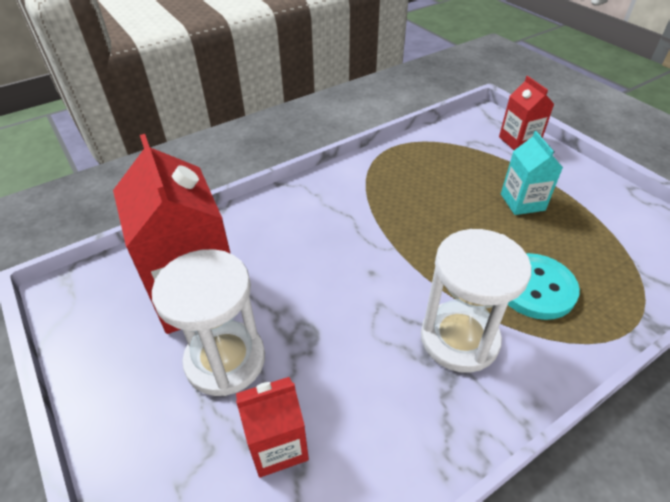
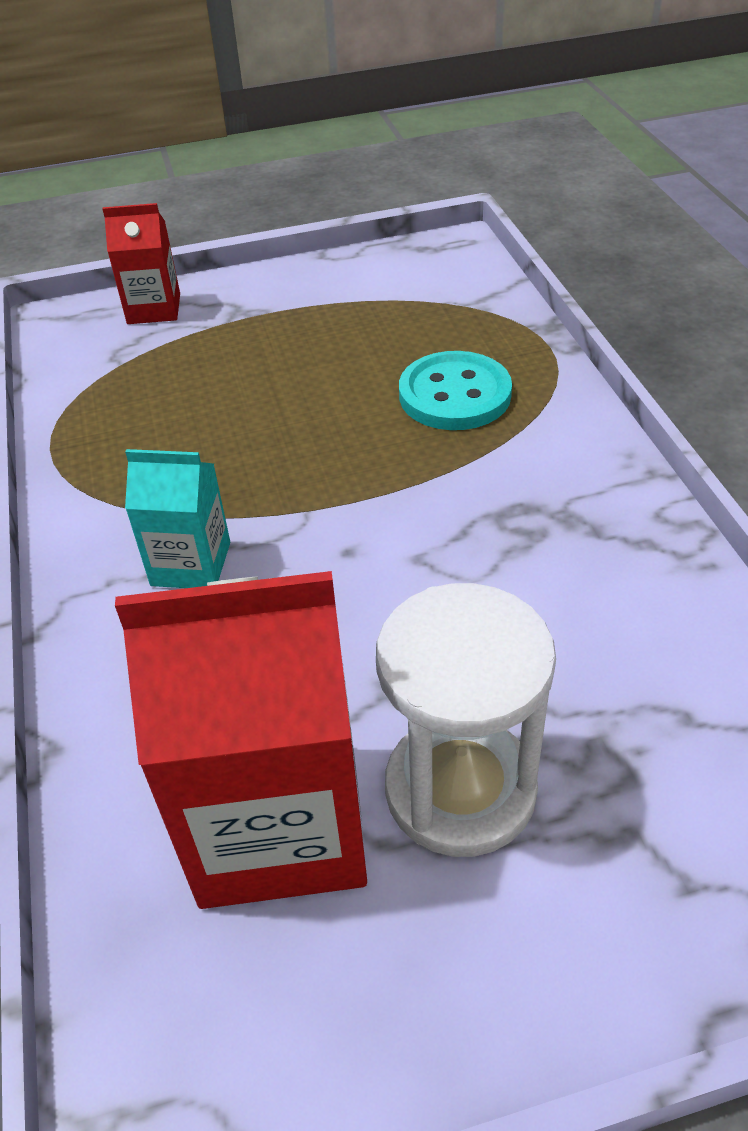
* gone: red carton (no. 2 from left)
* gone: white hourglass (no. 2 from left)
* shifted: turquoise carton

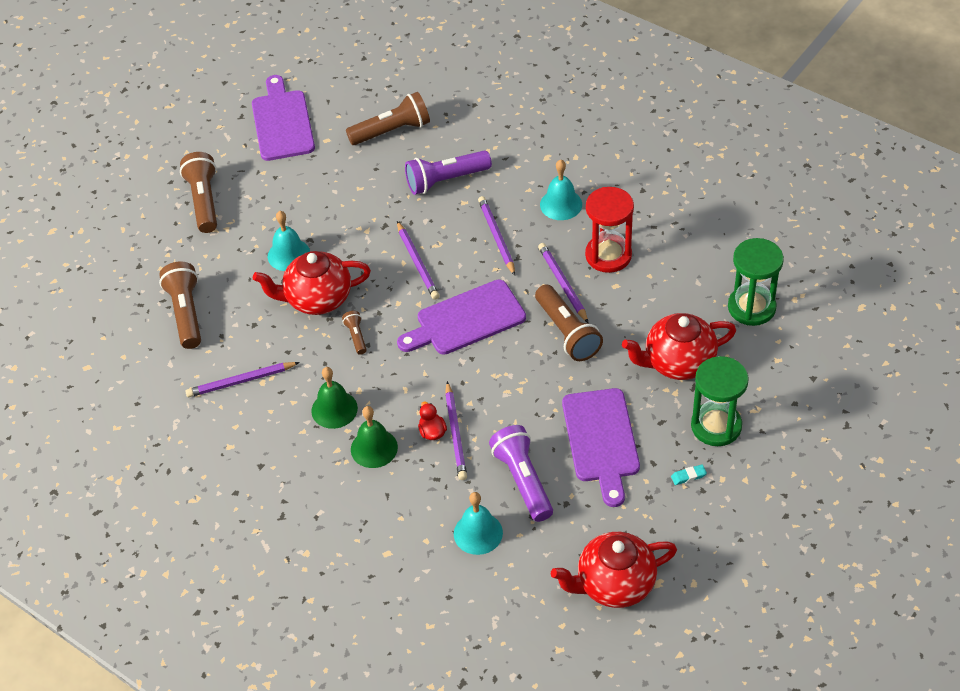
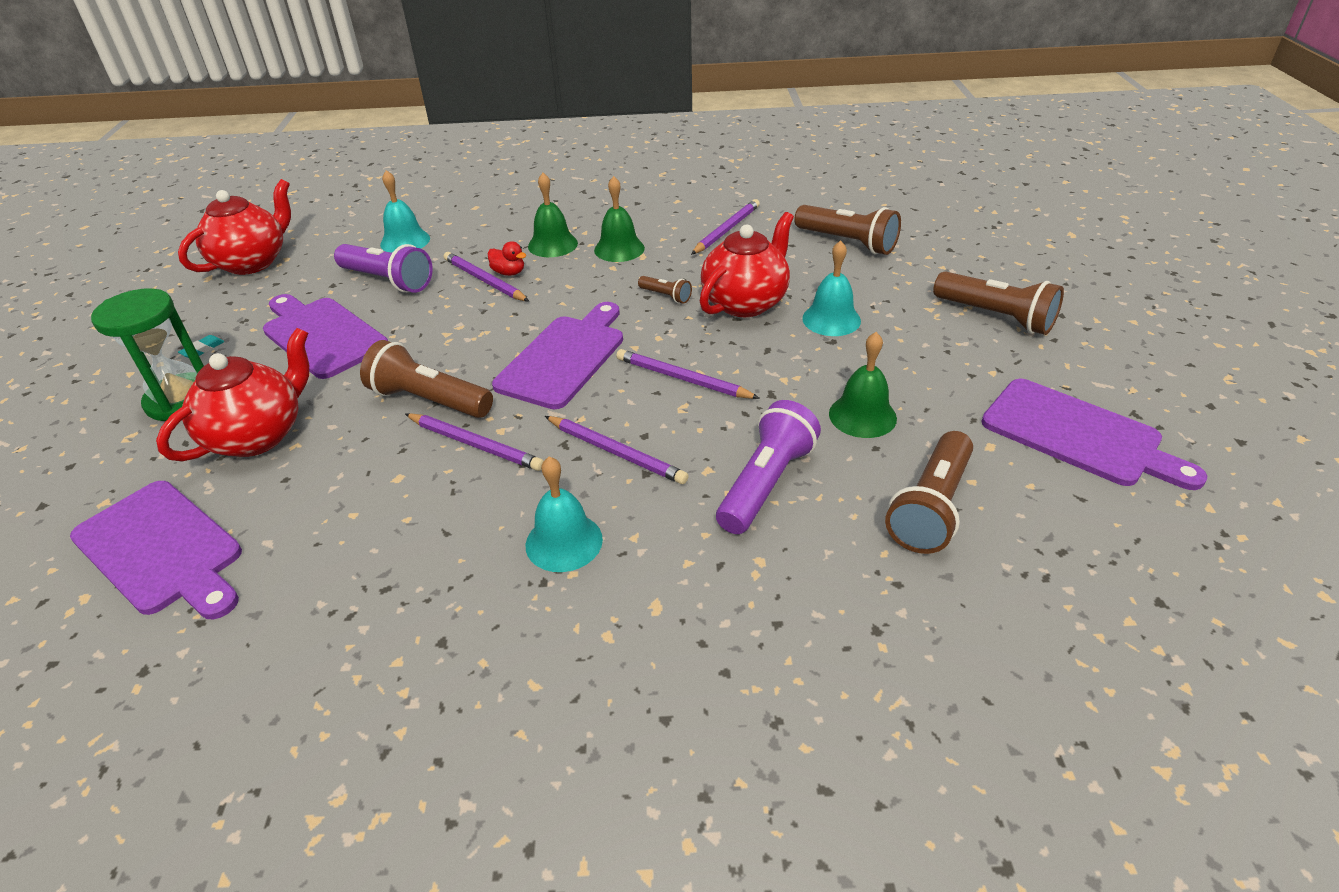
* gone: red hourglass
* swapped: green hourglass (no. 2 from left) to purple cutting board (no. 1 from left)
* new: green bell (no. 3 from left)

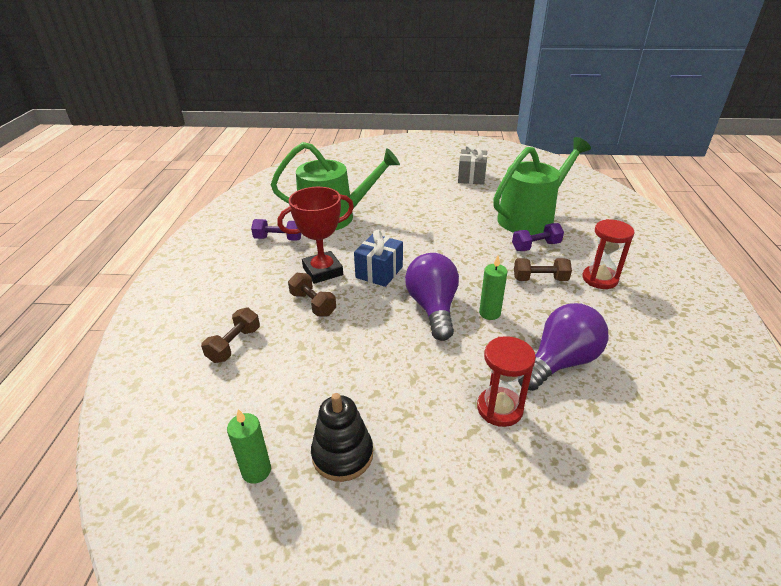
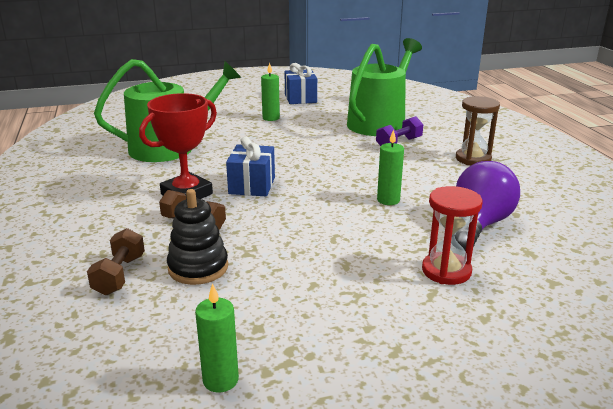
* gone: purple dumbbell (no. 1 from left)
* shifted: black stacking toy
* gone: purple light bulb (no. 1 from left)
* repainted: grey gift to blue gift (no. 2 from left)
* gone: brown dumbbell (no. 3 from left)
* repainted: red hourglass (no. 2 from left) to brown hourglass
* new: green candle (no. 2 from left)

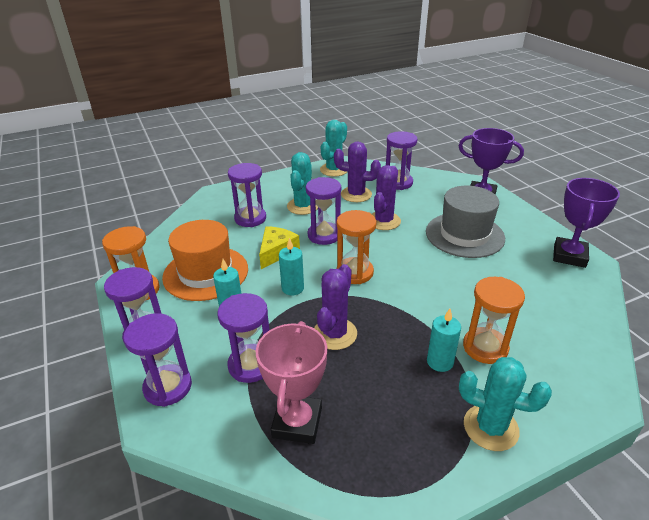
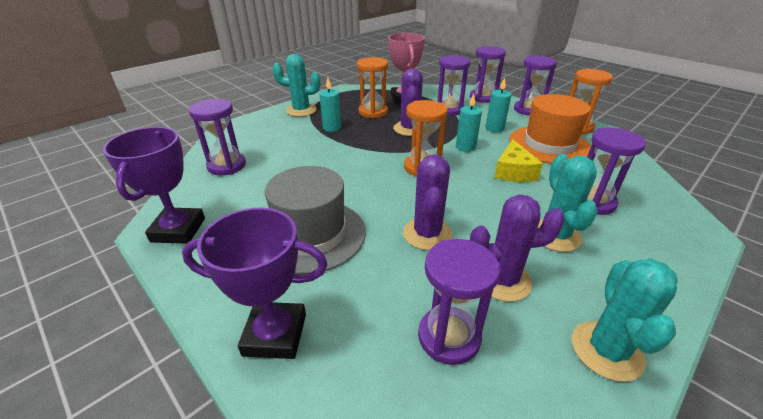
* shifted: purple hourglass (no. 5 from left in the first image) to purple hourglass (no. 1 from left)
* shifted: orange hourglass (no. 3 from left in the first image) to orange hourglass (no. 1 from left)

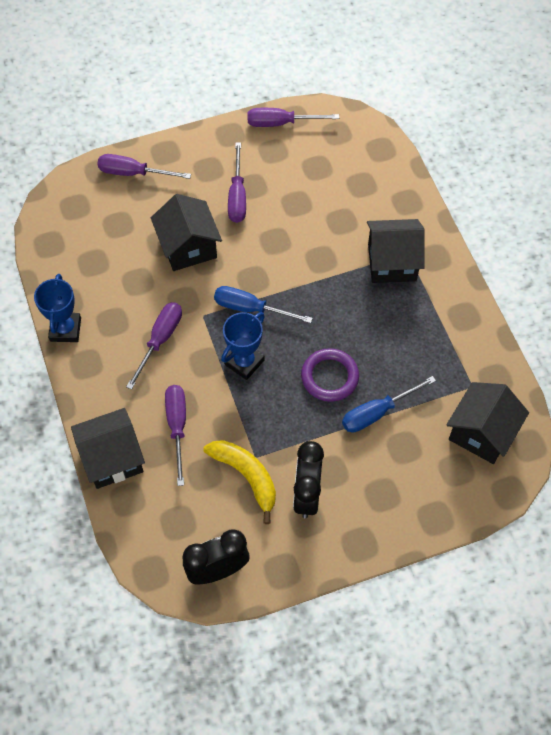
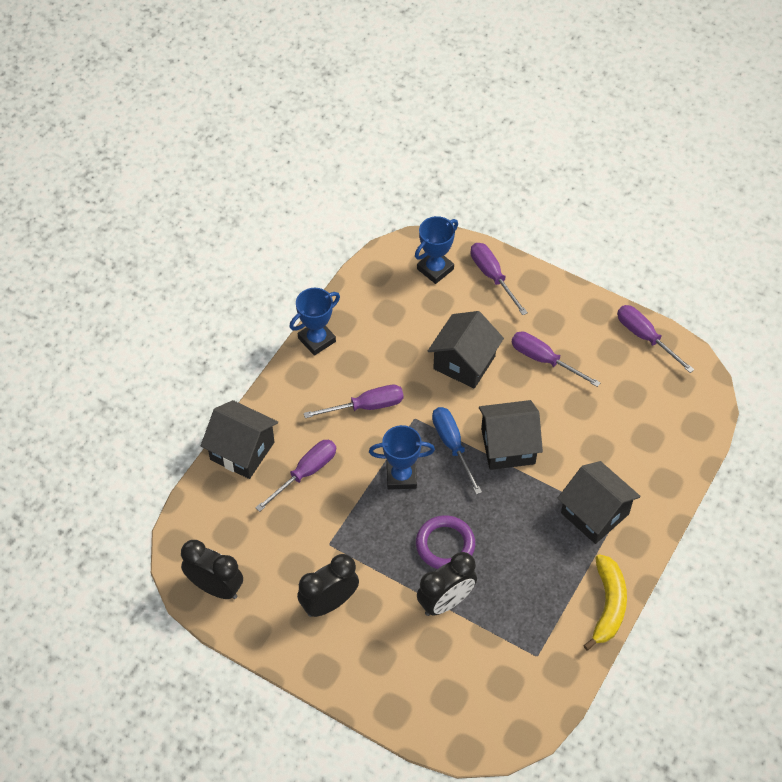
* shifted: yellow banana
* rotated: purple screwdriver (no. 4 from left) 75 degrees clockwise
* swapped: blue screwdriver (no. 2 from left) to black clock (no. 3 from left)
* shifted: black house (no. 4 from left in the first image) to black house (no. 3 from left)
* new: blue trophy (no. 3 from left)

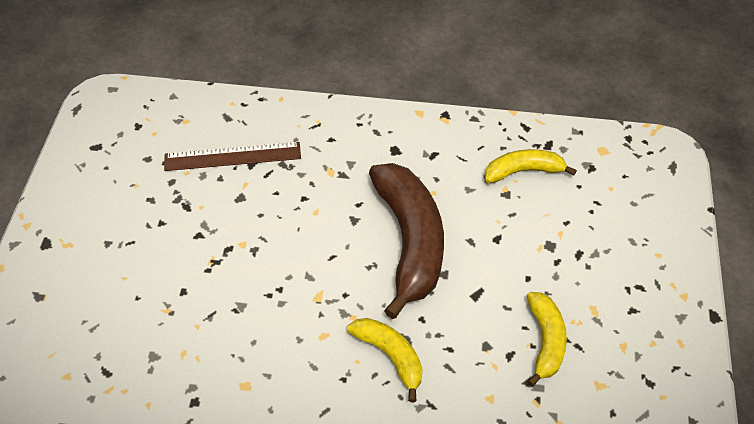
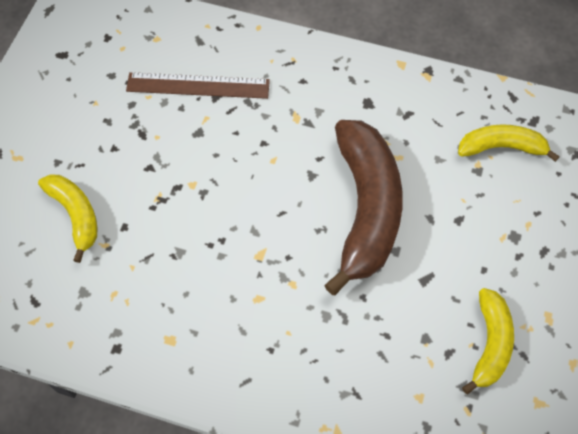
* shifted: yellow banana (no. 1 from left)

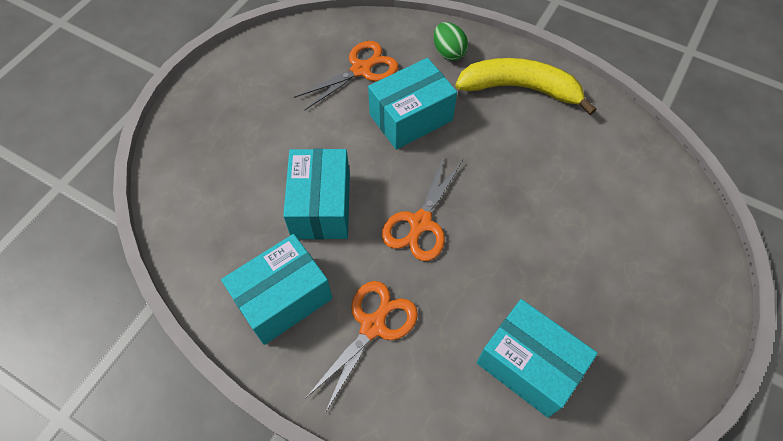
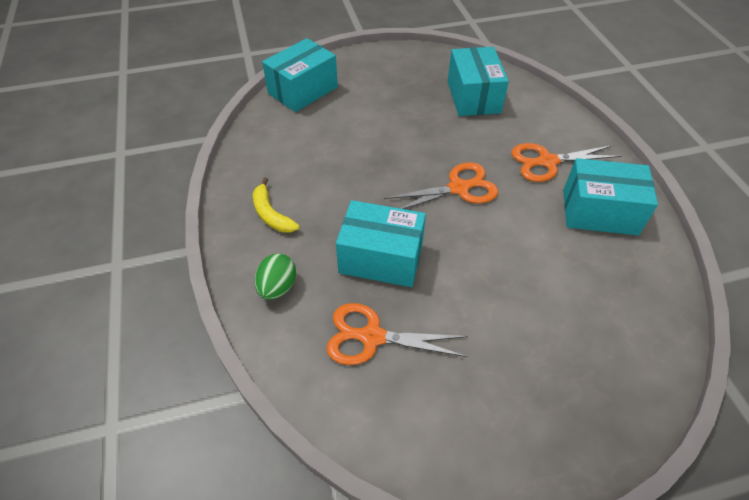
* shifted: turquoise box (no. 2 from left in the first image) to turquoise box (no. 1 from left)
* scaled: yellow banana x0.55

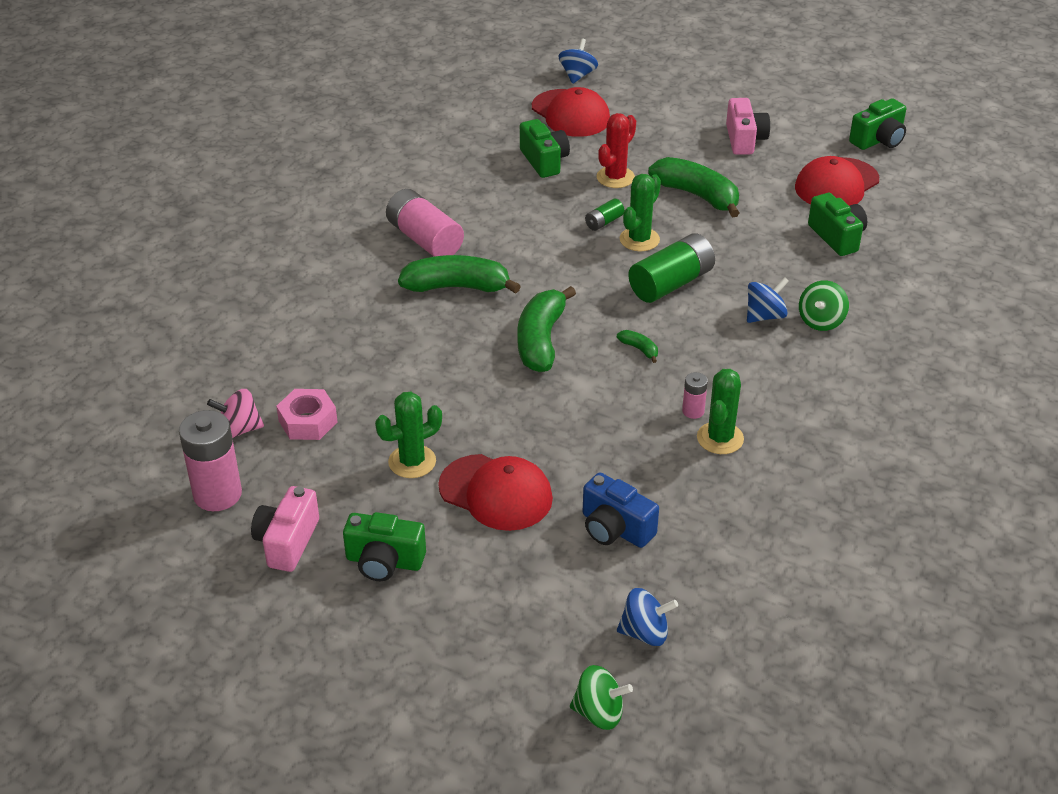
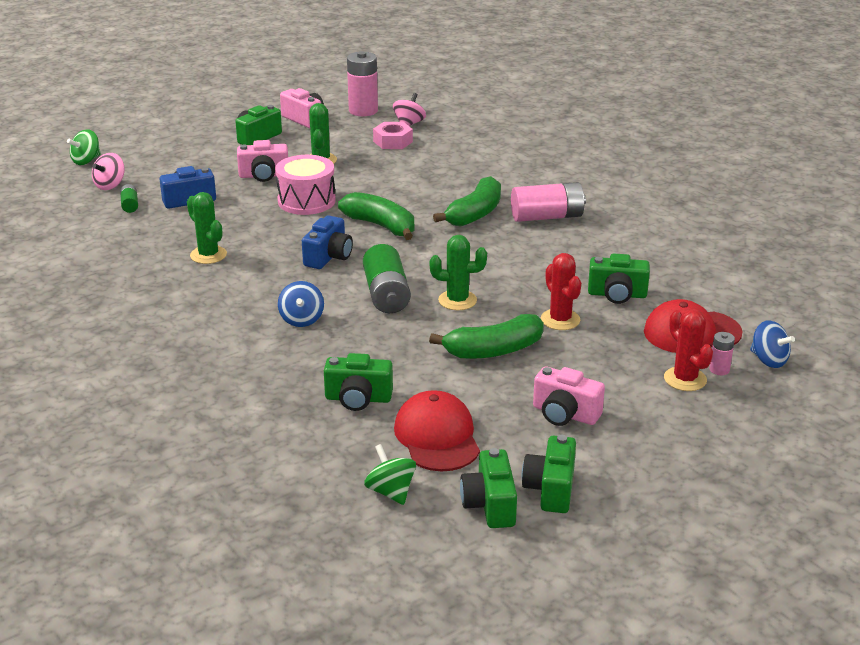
* swapped: red cap (no. 1 from left) to pink camera (no. 1 from left)
* shifted: green battery (no. 1 from left)
* swapped: green banana (no. 3 from left) to blue camera (no. 2 from left)
* repainted: blue spinning top (no. 2 from left) to pink spinning top (no. 1 from left)
* rotated: green cactus (no. 2 from left in the first image) 60 degrees counterclockwise
* shifted: pink battery (no. 3 from left)
* shifted: green spinning top (no. 2 from left)
* new: pink drum
* new: green camera (no. 4 from left)
* new: red cactus (no. 2 from left)

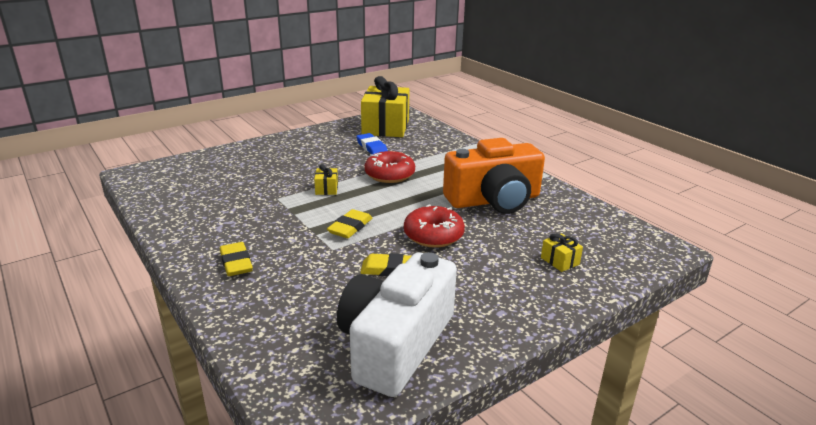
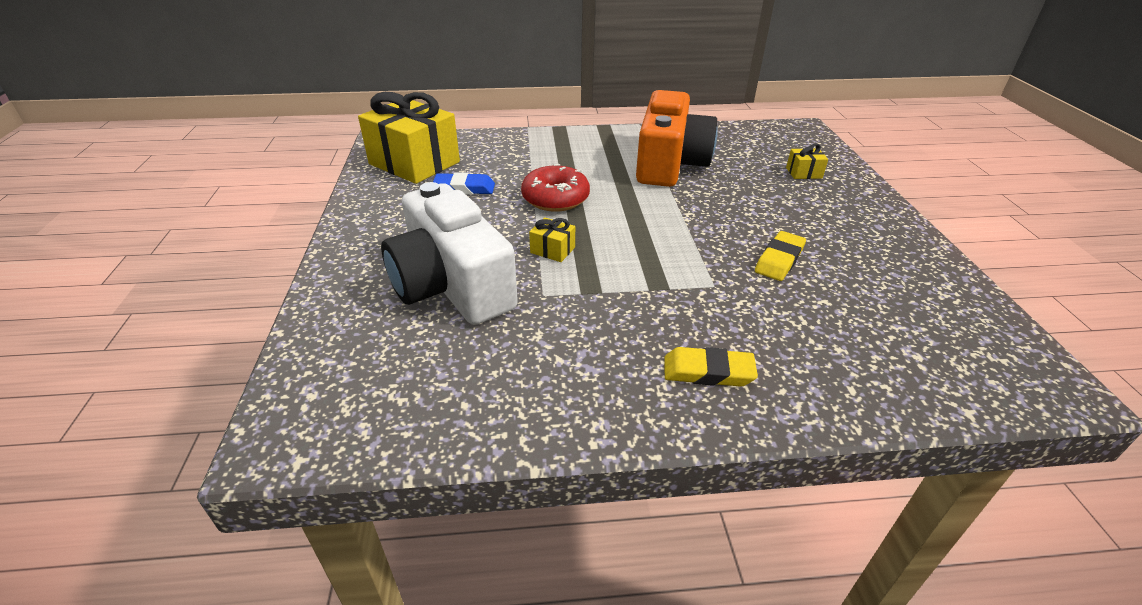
* gone: yellow eraser (no. 2 from left)
* shifted: white camera
* gone: red donut (no. 2 from left)

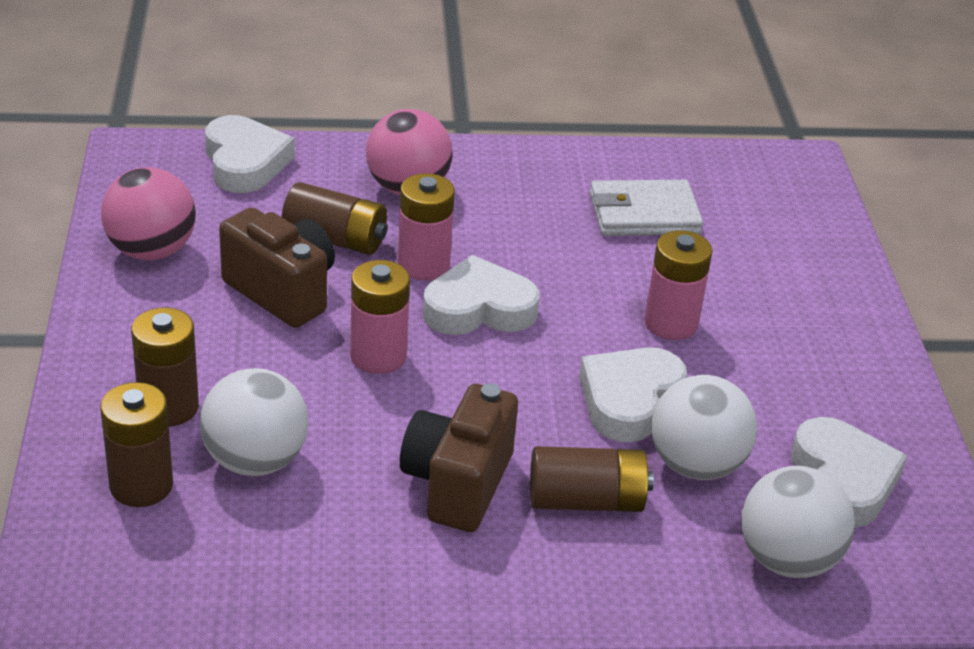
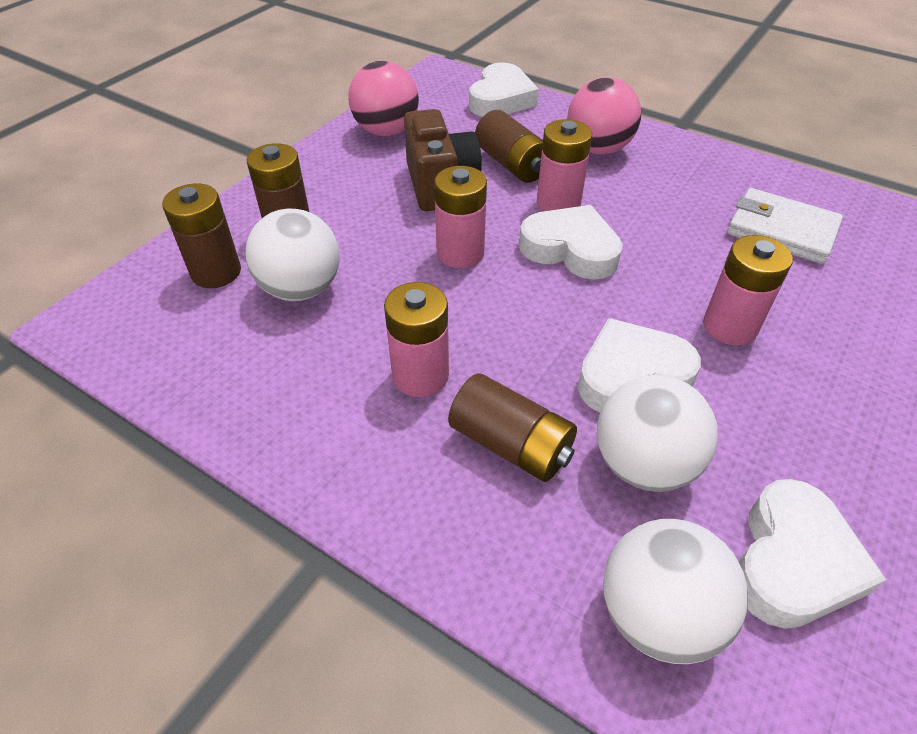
* swapped: brown camera (no. 2 from left) to pink battery (no. 1 from left)

